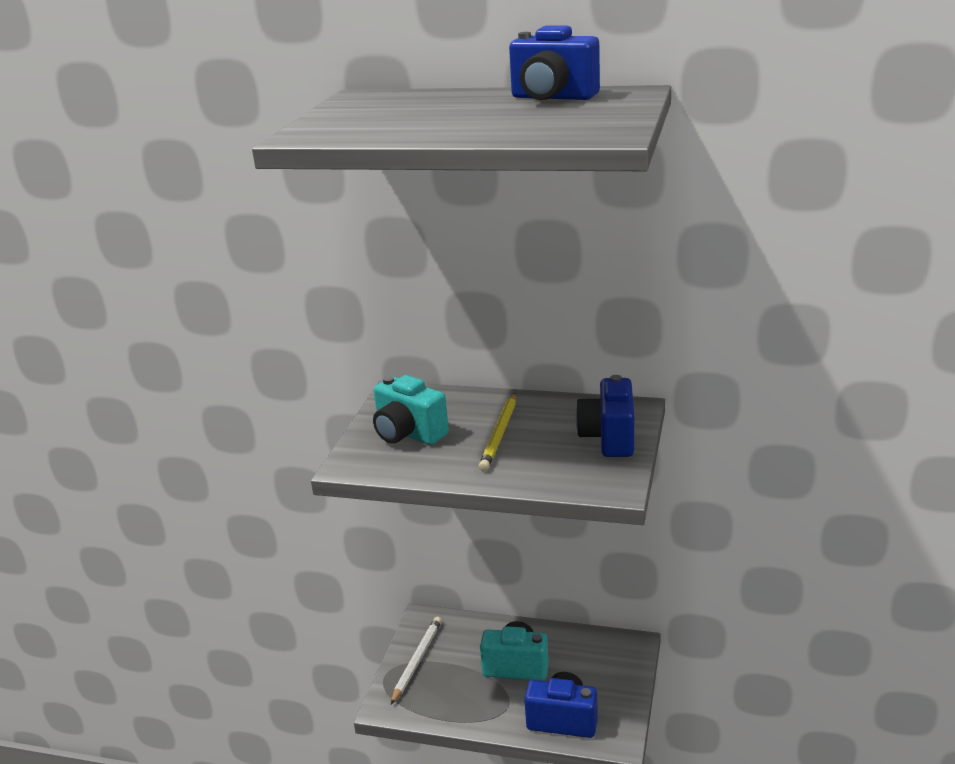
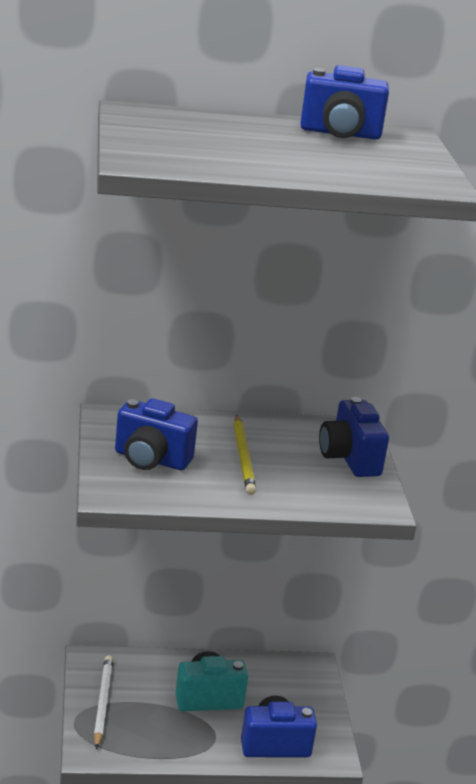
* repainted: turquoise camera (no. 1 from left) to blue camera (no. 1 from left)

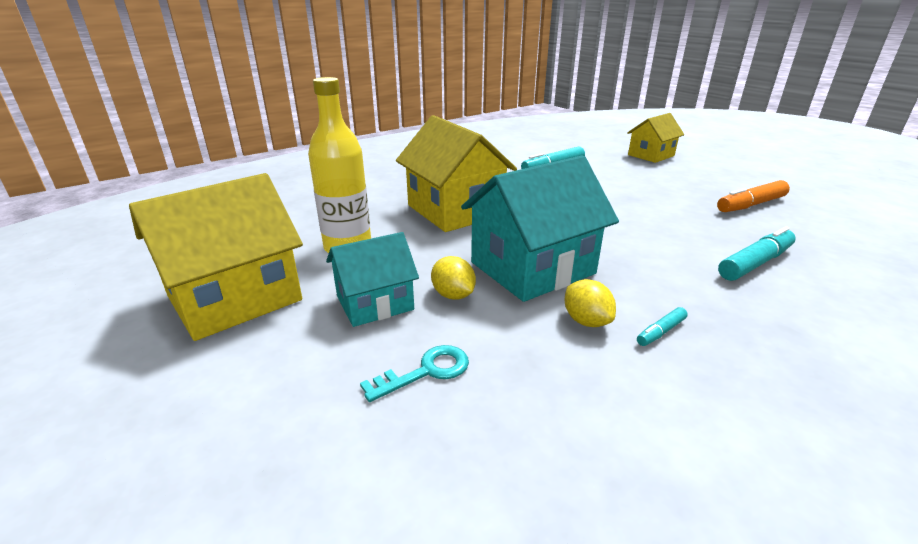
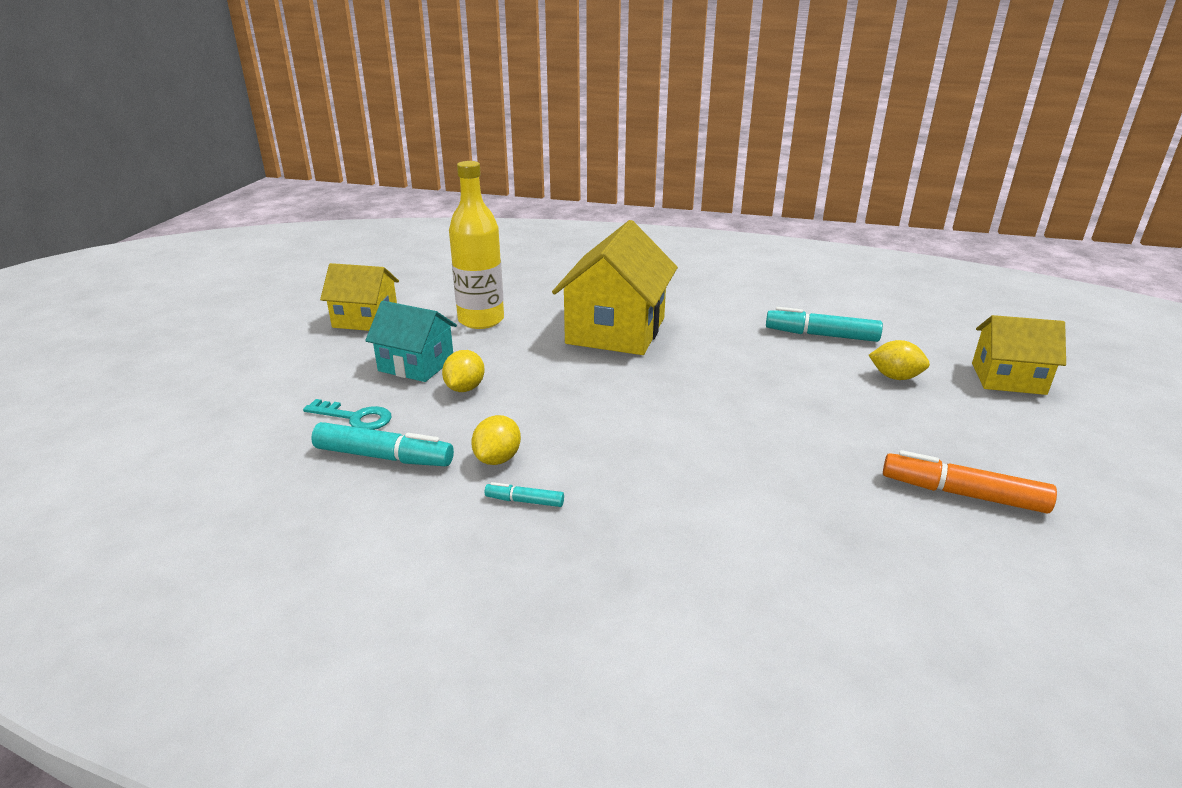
* scaled: yellow house (no. 1 from left) x0.60
* gone: turquoise house (no. 2 from left)
* shifted: turquoise marker (no. 3 from left in the first image) to turquoise marker (no. 1 from left)
* new: yellow lemon (no. 3 from left)

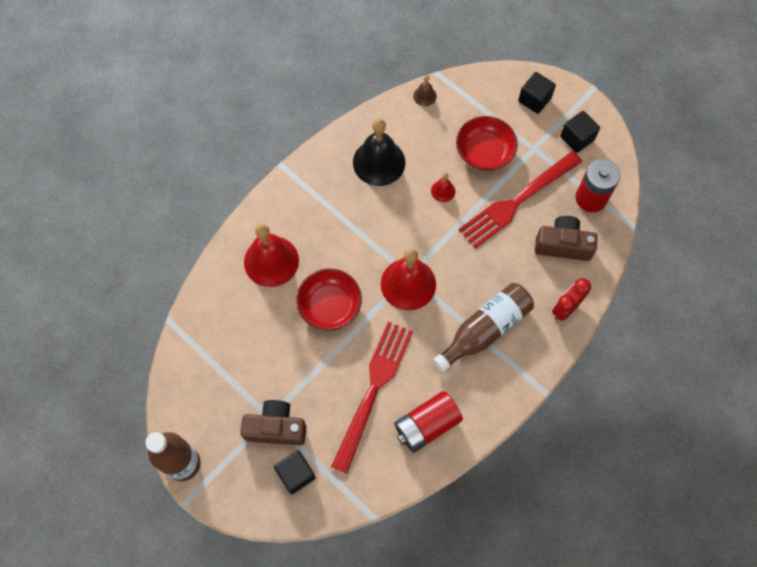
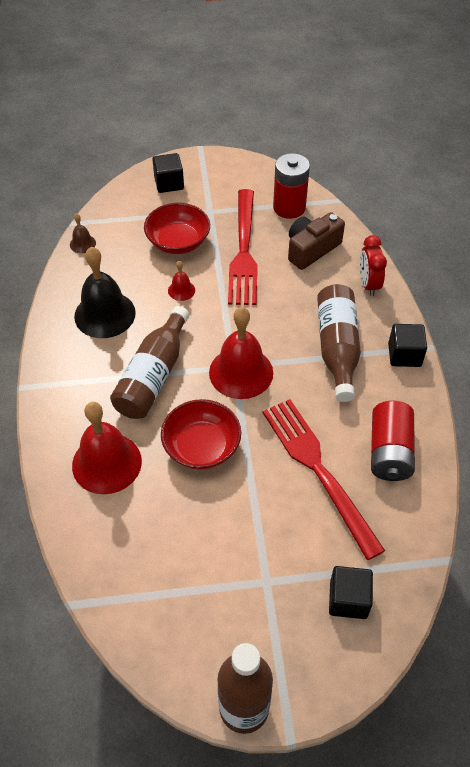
* gone: brown camera (no. 1 from left)
* shifted: black cube (no. 3 from left)
* new: brown bottle (no. 1 from left)

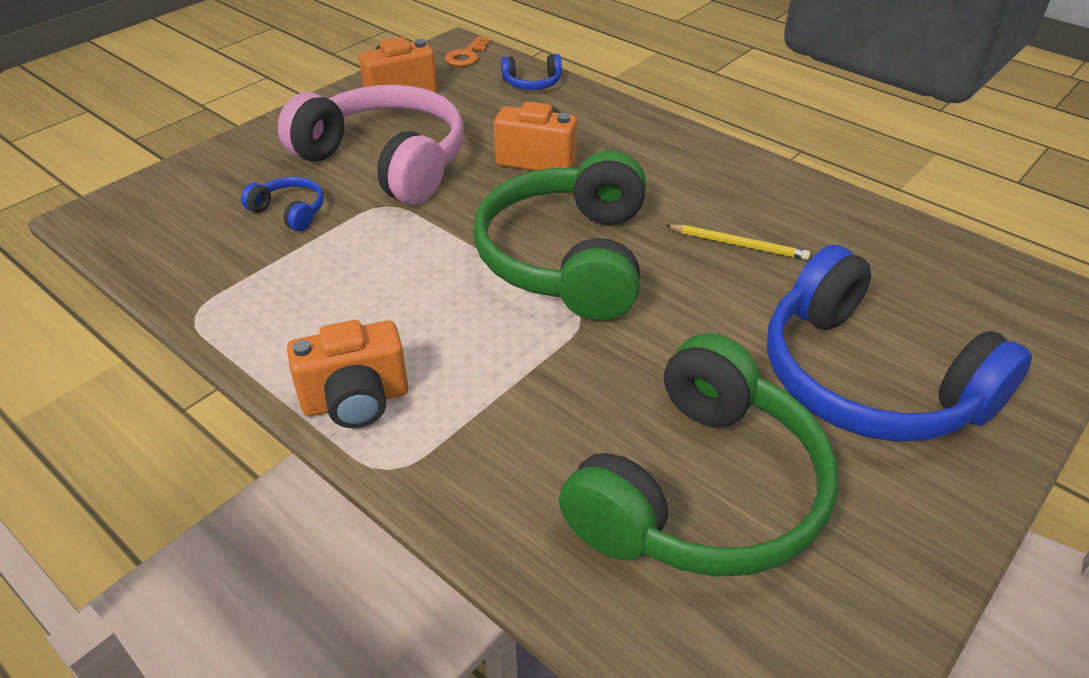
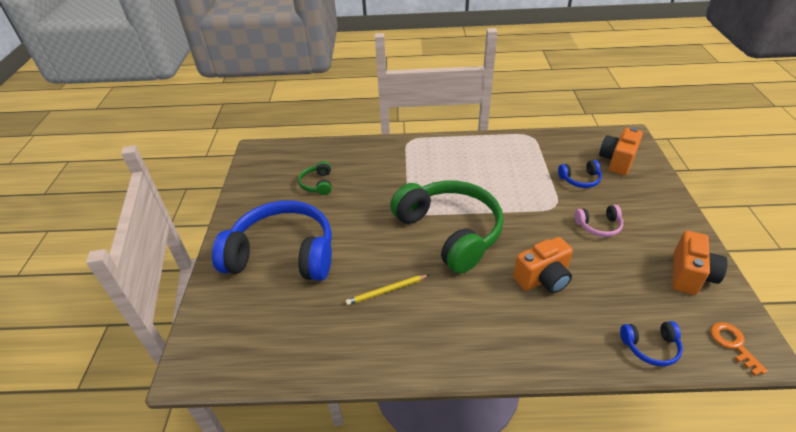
* scaled: pink headphones x0.41
* shifted: orange camera (no. 1 from left in the first image) to orange camera (no. 2 from left)
* rotated: blue headphones (no. 2 from left in the first image) 135 degrees counterclockwise
* scaled: green headphones (no. 2 from left in the first image) x0.41

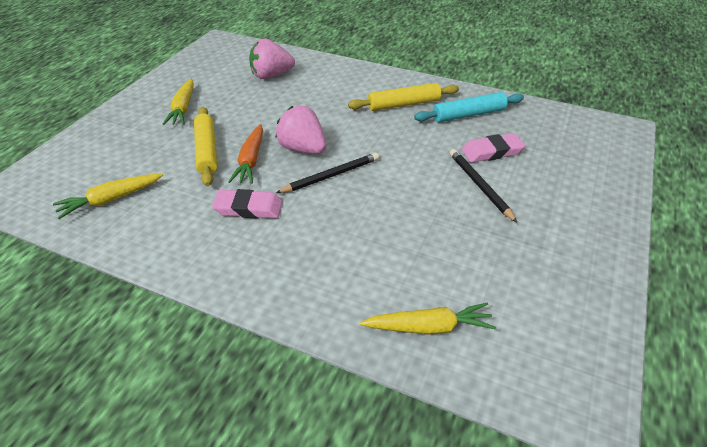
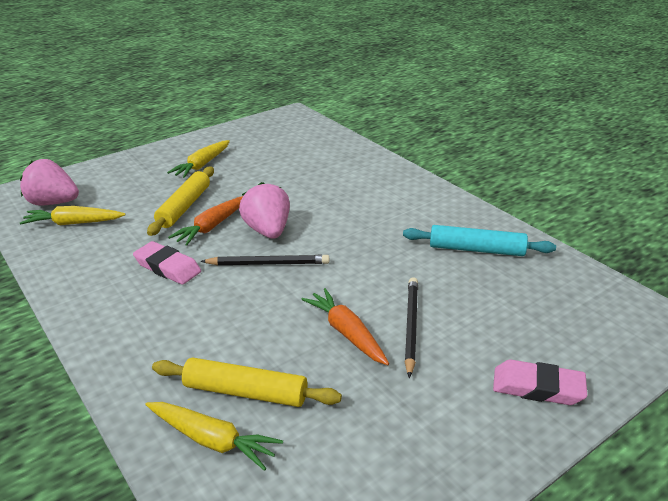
* shifted: pink strawberry (no. 1 from left)
* shifted: yellow rolling pin (no. 2 from left)
* shifted: pink eraser (no. 2 from left)
* new: orange carrot (no. 2 from left)

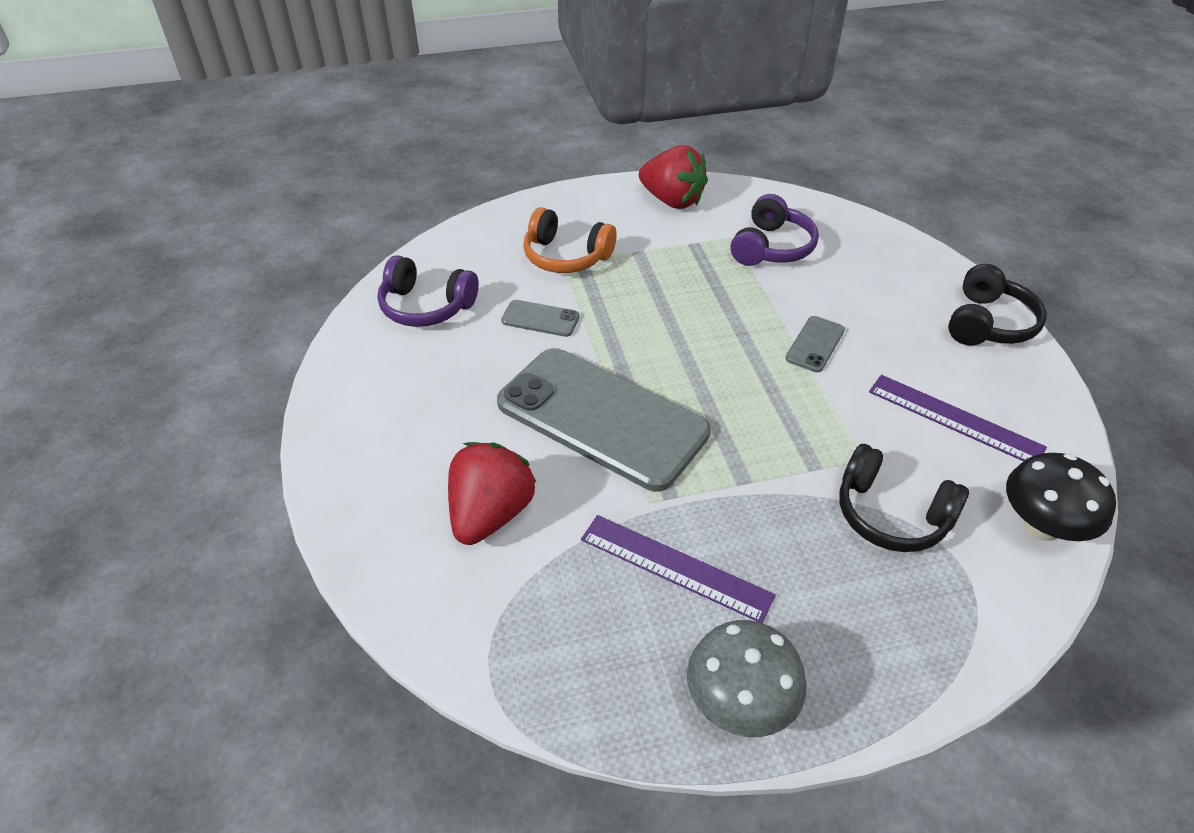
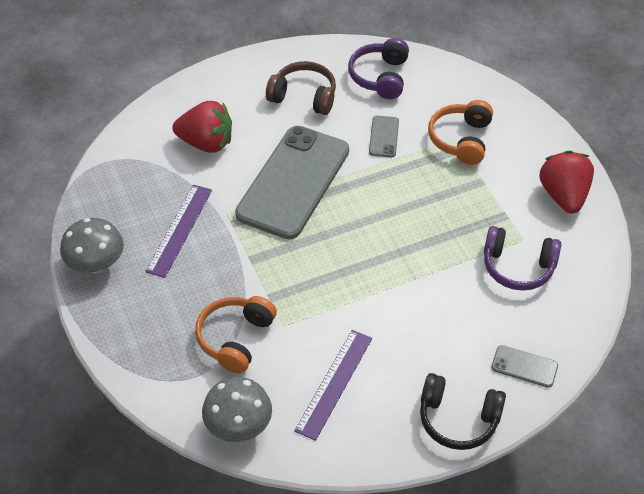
* rotated: red strawberry (no. 2 from left) 150 degrees clockwise
* shifted: grey phone (no. 3 from left)
* repainted: black headphones (no. 1 from left) to orange headphones (no. 1 from left)
* repainted: black mushroom to grey mushroom (no. 2 from left)
* new: brown headphones

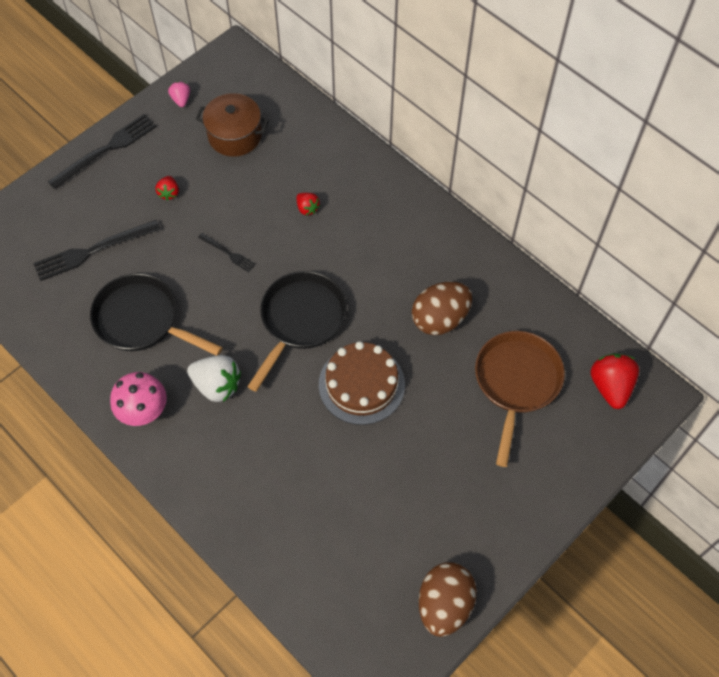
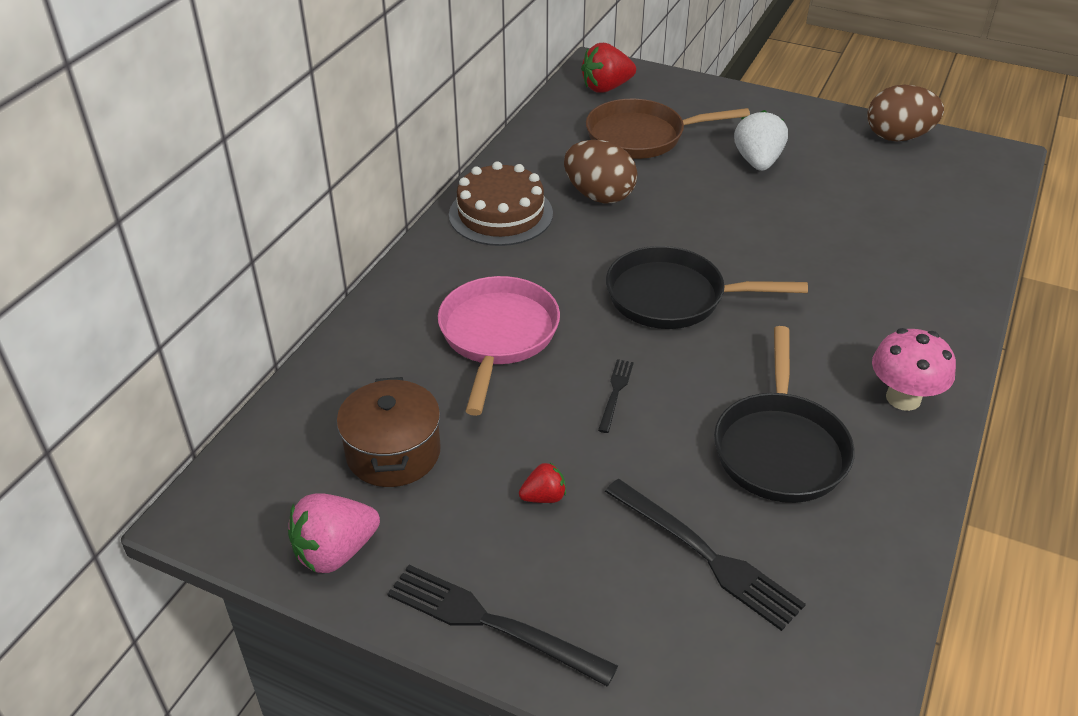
* scaled: pink strawberry x1.84
* shifted: white strawberry
* swapped: red strawberry (no. 2 from left) to pink pan
* shifted: brown cake

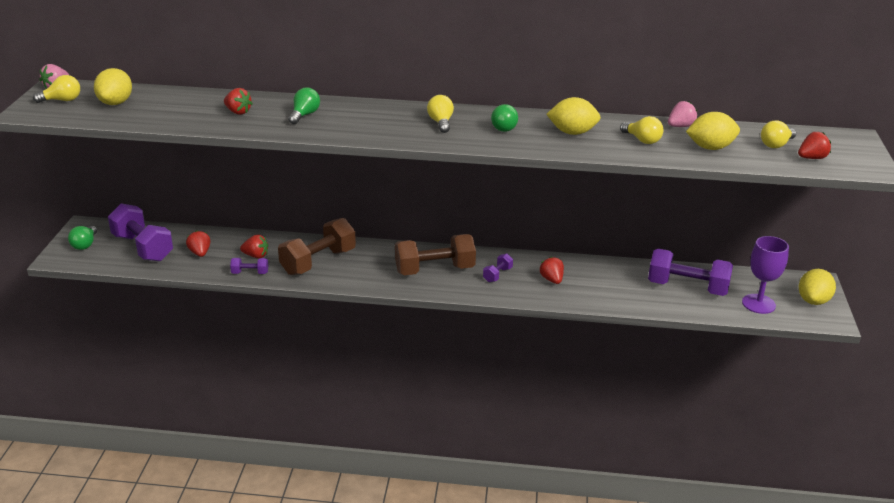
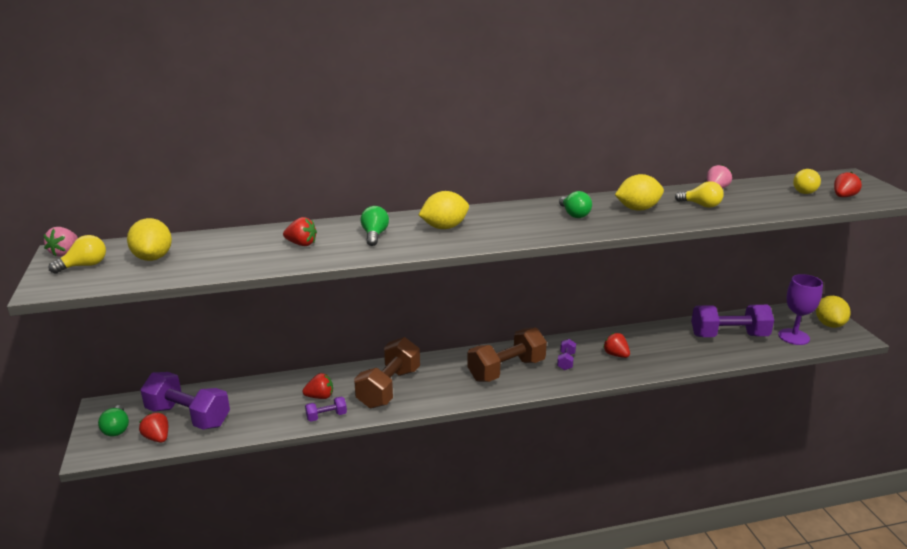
* shifted: red strawberry (no. 1 from left)
* gone: yellow light bulb (no. 2 from left)
* shifted: yellow lemon (no. 3 from left in the first image) to yellow lemon (no. 2 from left)

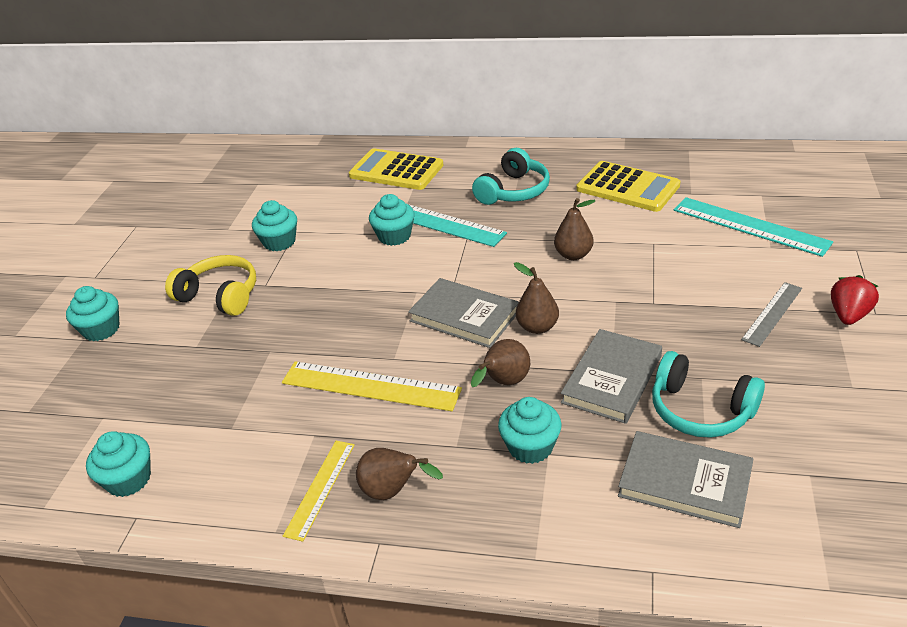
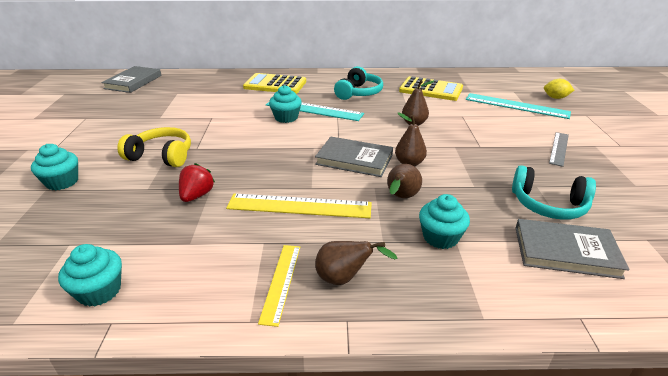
* gone: turquoise cupcake (no. 3 from left)
* shifted: grey book (no. 2 from left in the first image) to grey book (no. 1 from left)
* shifted: red strawberry
* new: yellow lemon

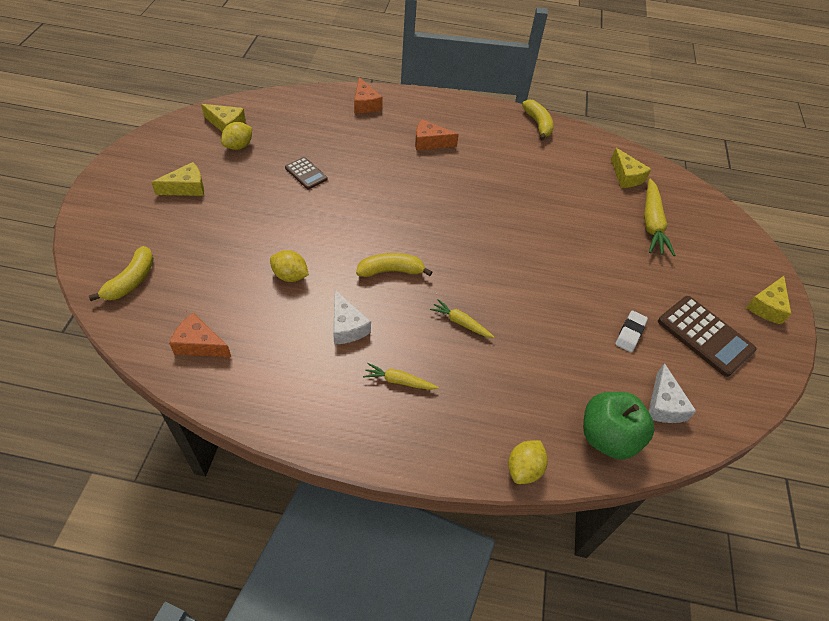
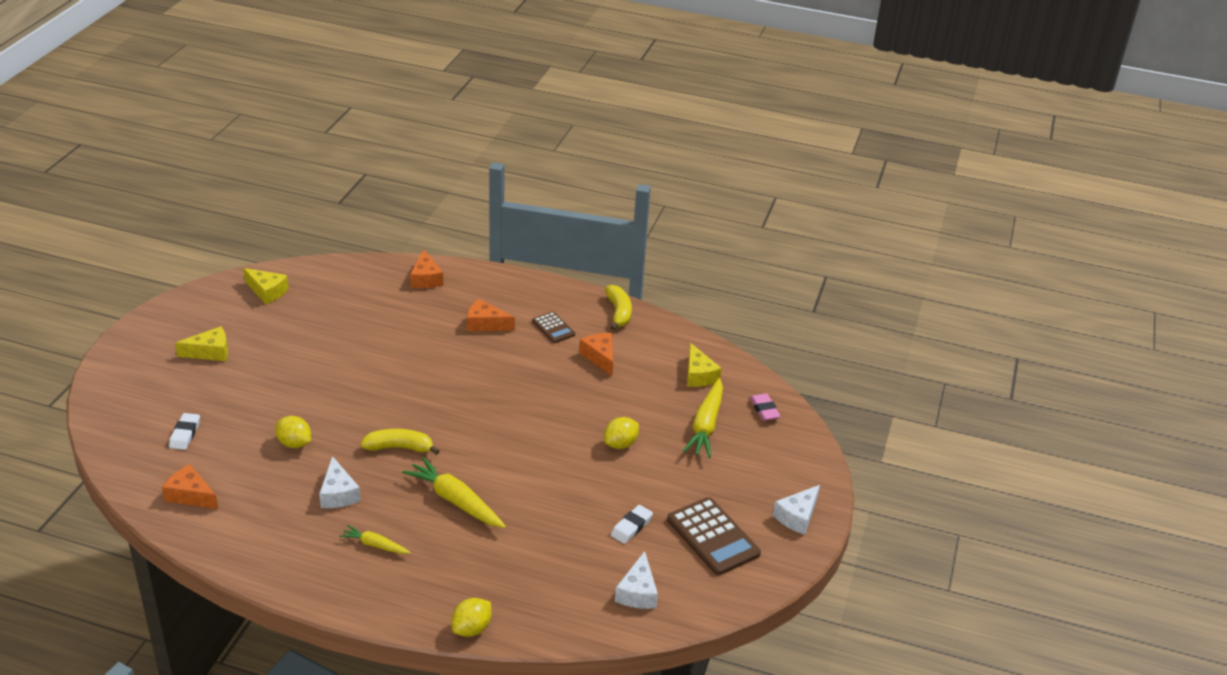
* gone: yellow banana (no. 1 from left)
* shifted: yellow lemon (no. 1 from left in the first image) to yellow lemon (no. 3 from left)
* shifted: brown calculator (no. 1 from left)
* scaled: yellow carrot (no. 2 from left) x1.79
* gone: green apple
* repainted: yellow cheese (no. 4 from left) to white cheese (no. 3 from left)
* new: white eraser (no. 1 from left)
* new: orange cheese (no. 4 from left)
* new: pink eraser

